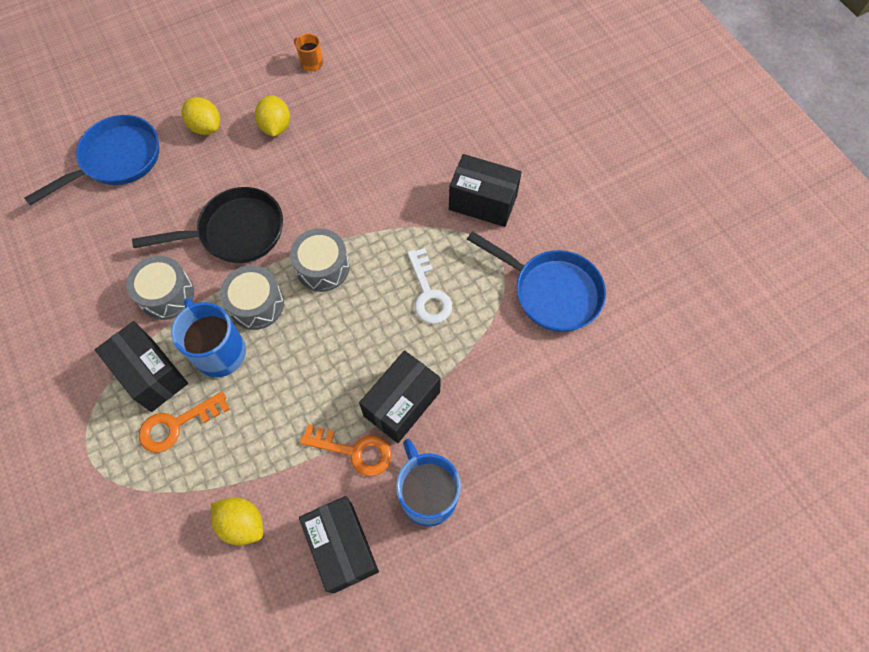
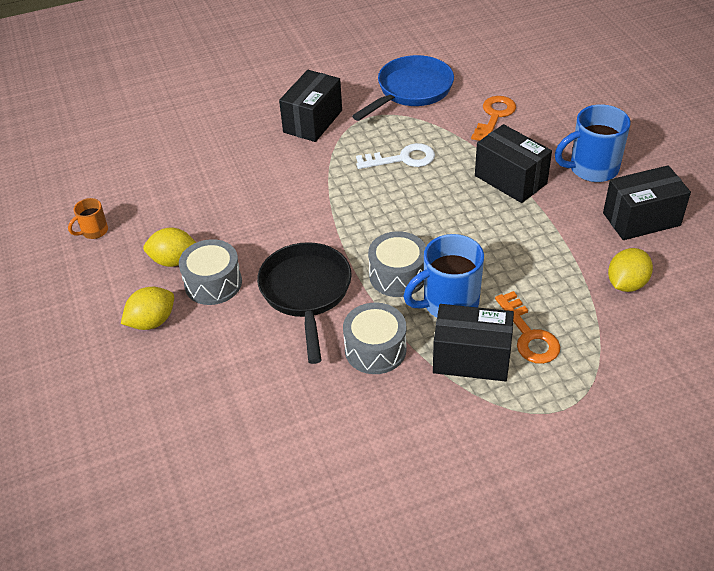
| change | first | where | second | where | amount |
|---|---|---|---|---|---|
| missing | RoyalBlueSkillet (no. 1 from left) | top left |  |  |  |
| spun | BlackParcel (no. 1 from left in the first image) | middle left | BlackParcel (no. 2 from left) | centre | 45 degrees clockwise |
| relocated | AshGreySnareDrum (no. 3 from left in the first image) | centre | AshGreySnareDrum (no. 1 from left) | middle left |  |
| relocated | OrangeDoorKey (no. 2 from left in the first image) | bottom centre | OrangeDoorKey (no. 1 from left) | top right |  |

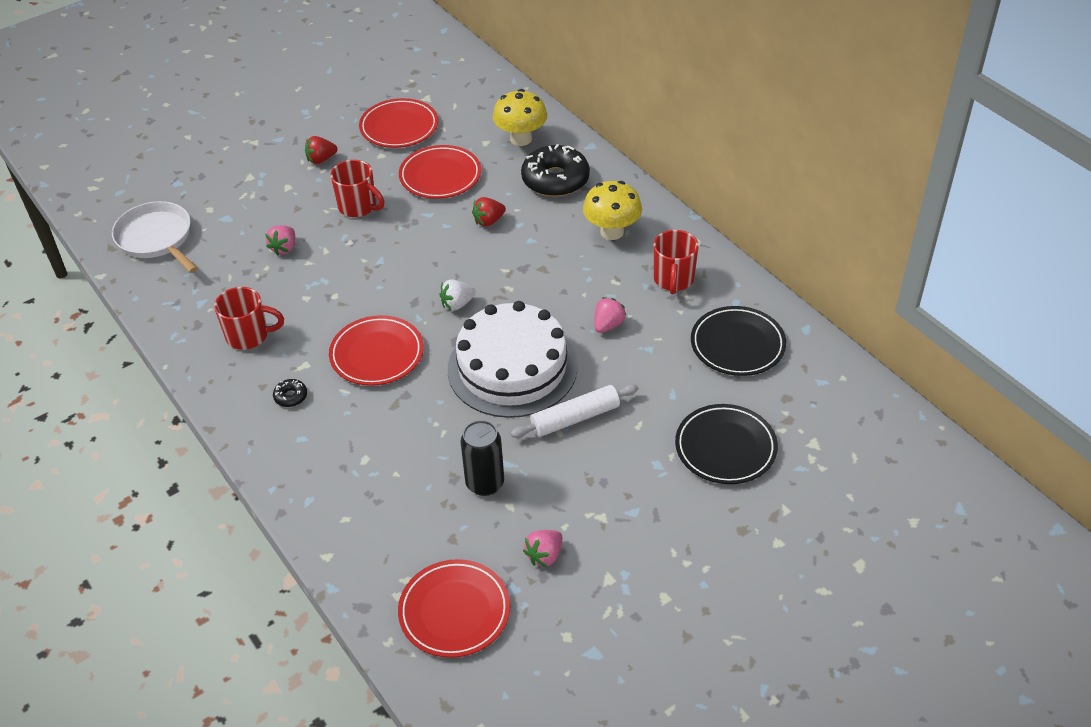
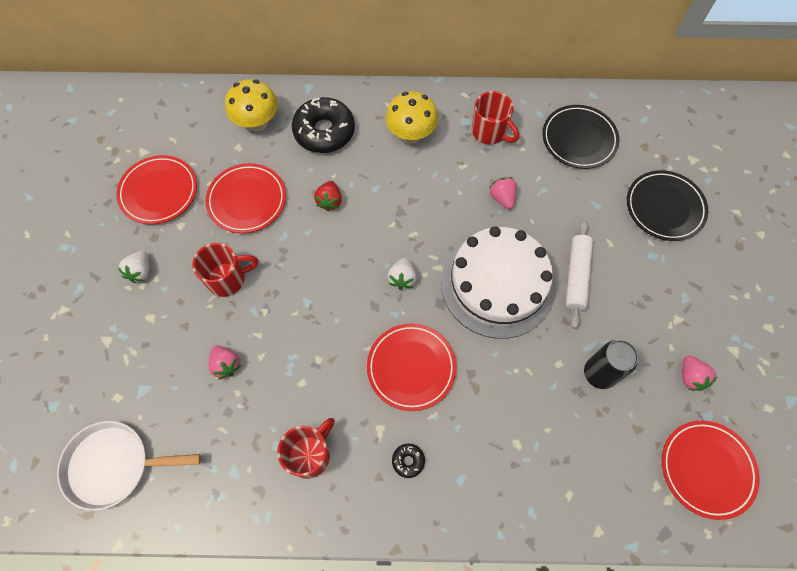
| change | first | where | second | where | amount |
|---|---|---|---|---|---|
| colour | CrimsonToyStrawberry (no. 1 from left) | top left | PureWhiteToyStrawberry (no. 1 from left) | middle left |  |

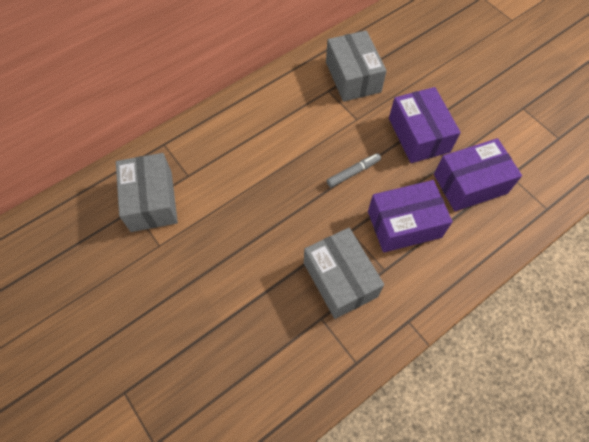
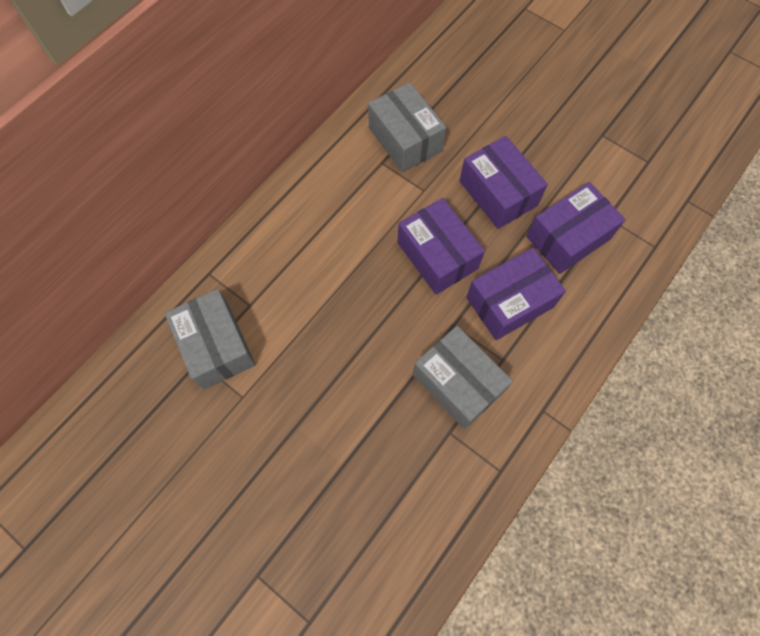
| change | first | where | second | where | amount |
|---|---|---|---|---|---|
| exchanged | AshGreyFeltPen | centre | PurpleParcel (no. 1 from left) | centre |  |

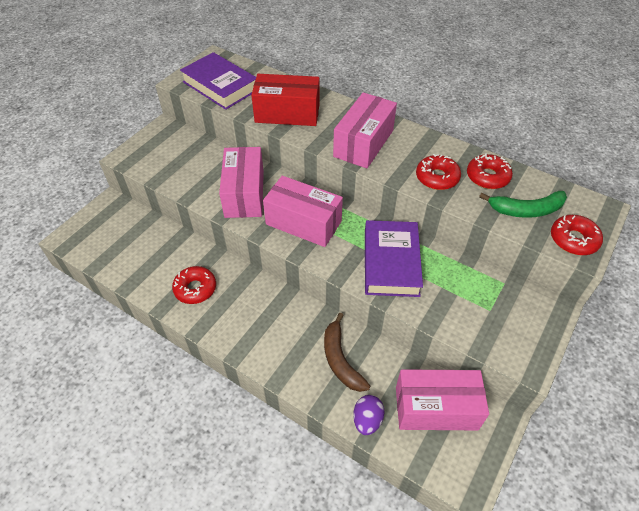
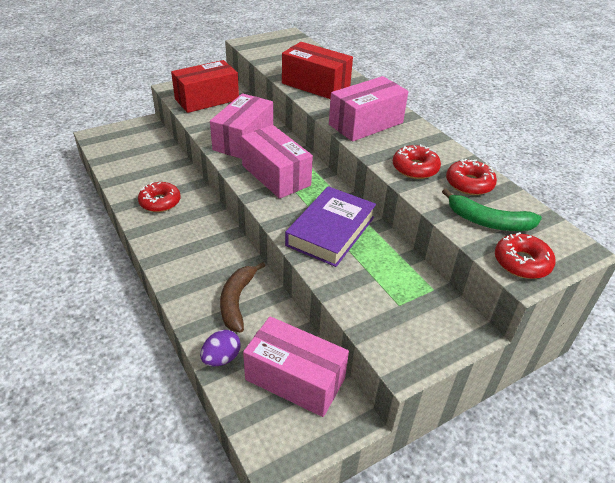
| change | first | where | second | where | amount |
|---|---|---|---|---|---|
| missing | PurpleHardcover (no. 1 from left) | top centre |  |  |  |
| appeared |  |  | CrimsonParcel (no. 1 from left) | top centre |  |

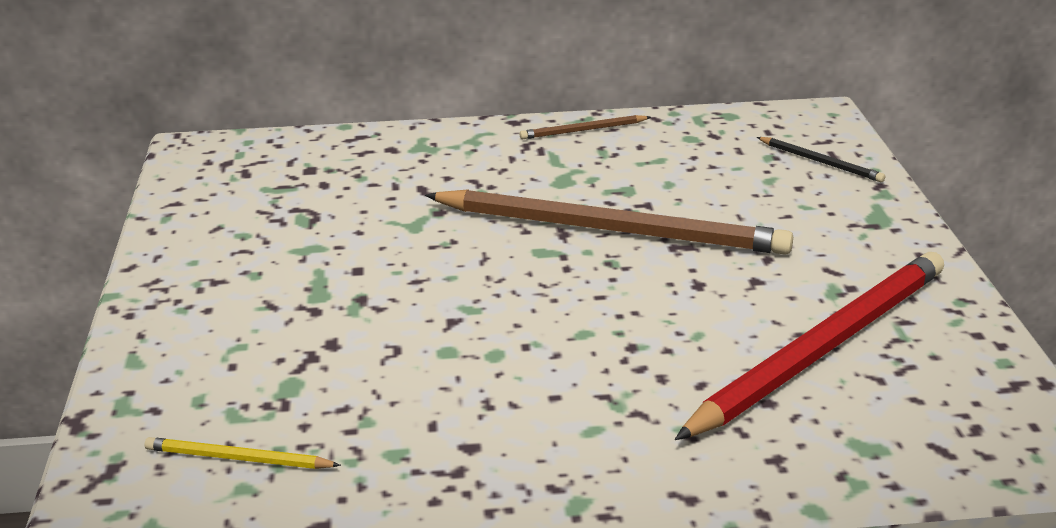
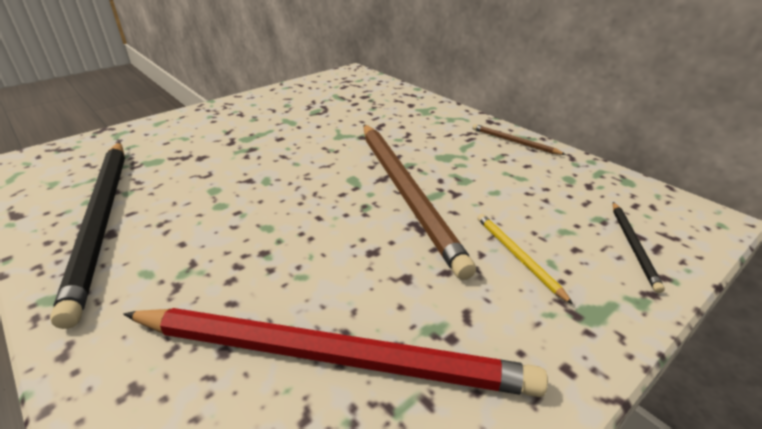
| change | first | where | second | where | amount |
|---|---|---|---|---|---|
| relocated | YellowPencil | bottom left |  | middle right |  |
| appeared |  |  | BlackPencil (no. 1 from left) | middle left |  |

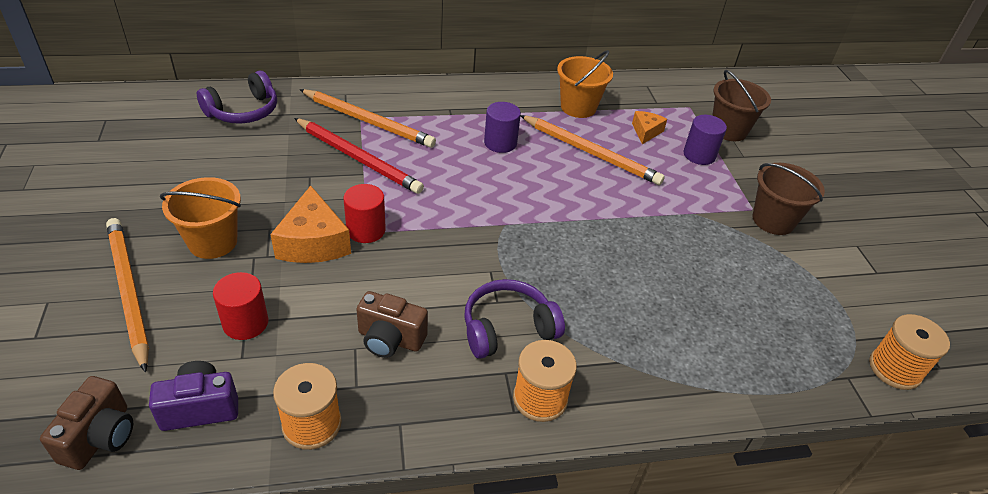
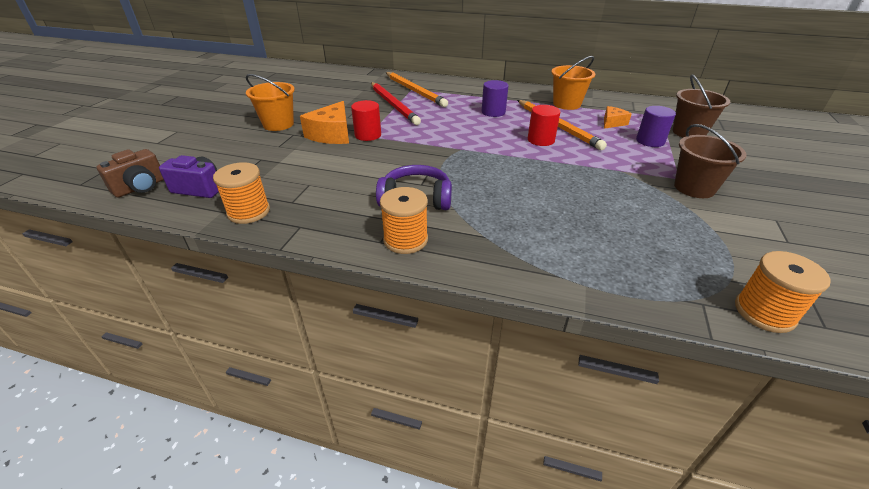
| change | first | where | second | where | amount |
|---|---|---|---|---|---|
| missing | OrangePencil (no. 1 from left) | middle left |  |  |  |
| missing | PurpleHeadset (no. 1 from left) | top left |  |  |  |
| relocated | CrimsonSolidCylinder (no. 1 from left in the first image) | middle left | CrimsonSolidCylinder (no. 2 from left) | top centre |  |
| missing | RussetCompactCamera (no. 2 from left) | centre |  |  |  |

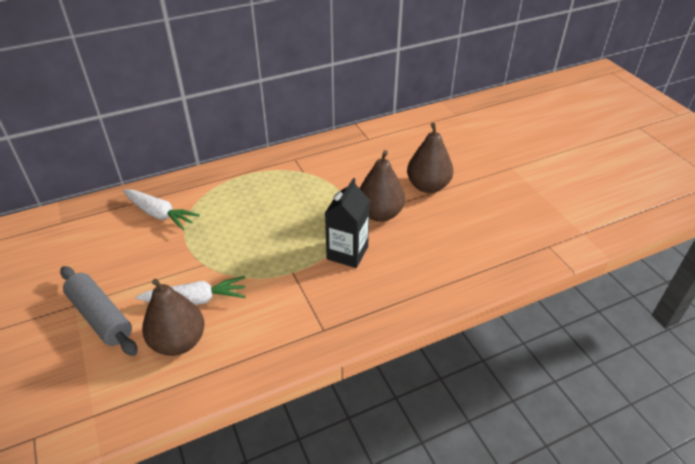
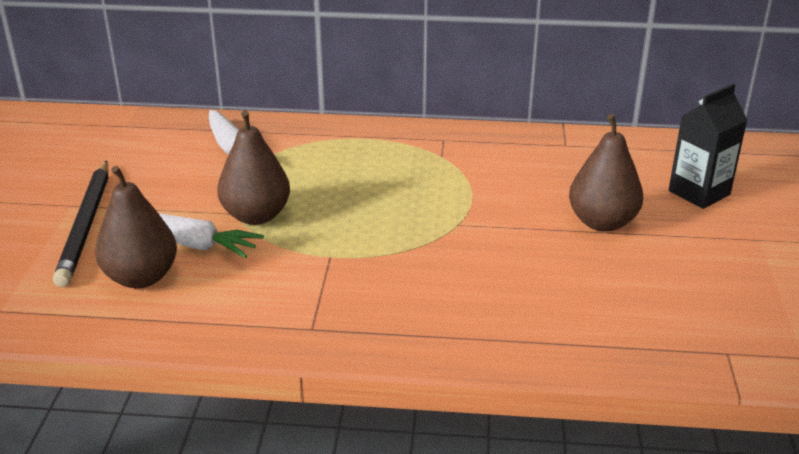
| change | first | where | second | where | amount |
|---|---|---|---|---|---|
| exchanged | AshGreyPastryRoller | bottom left | BlackPencil | middle left |  |
| relocated | BlackCarton | centre |  | top right |  |
| relocated | RussetToyPear (no. 2 from left) | centre |  | middle left |  |

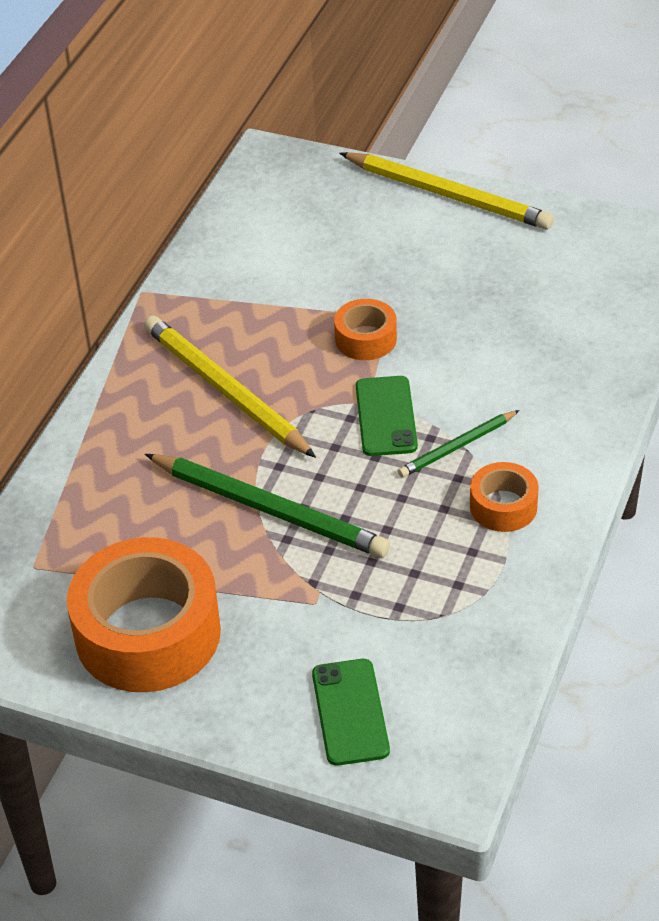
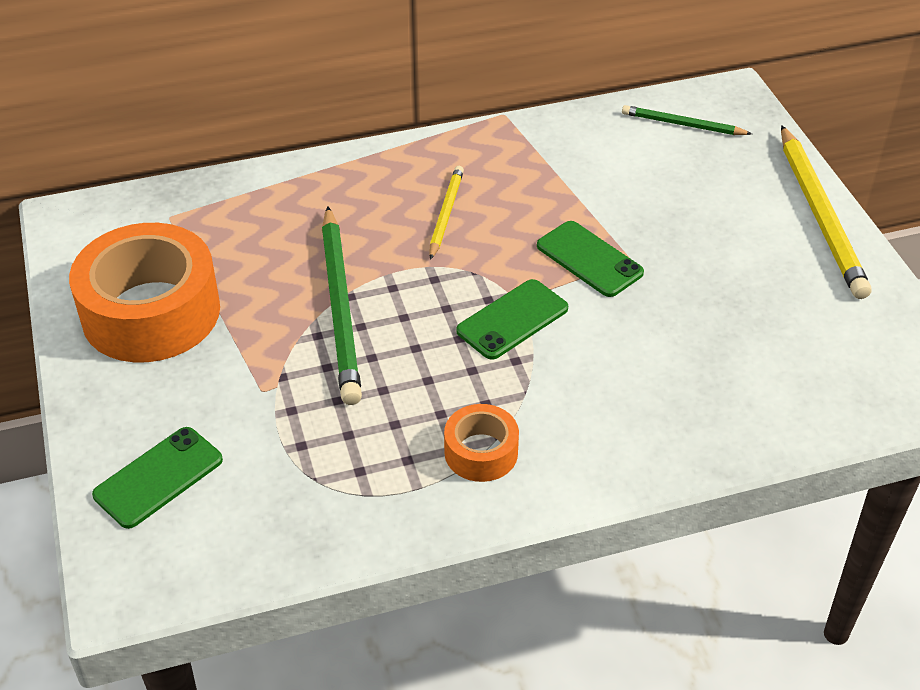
| change | first | where | second | where | amount |
|---|---|---|---|---|---|
| size | YellowPencil (no. 1 from left) | centre |  | top centre | x0.54 |
| exchanged | OrangeStickyTape (no. 2 from left) | centre | LeafGreenMobilePhone (no. 3 from left) | centre |  |
| relocated | LeafGreenPencil (no. 2 from left) | middle right |  | top right |  |

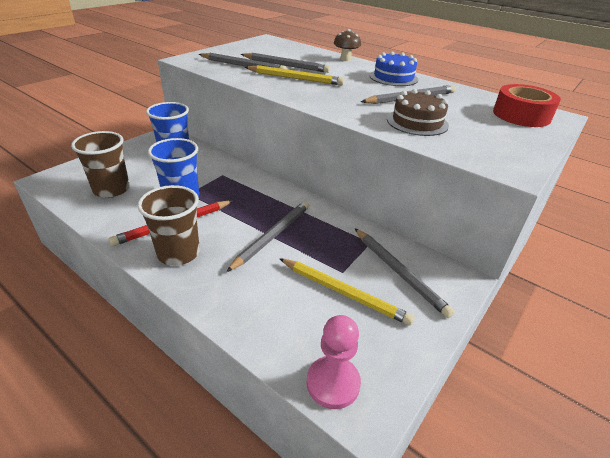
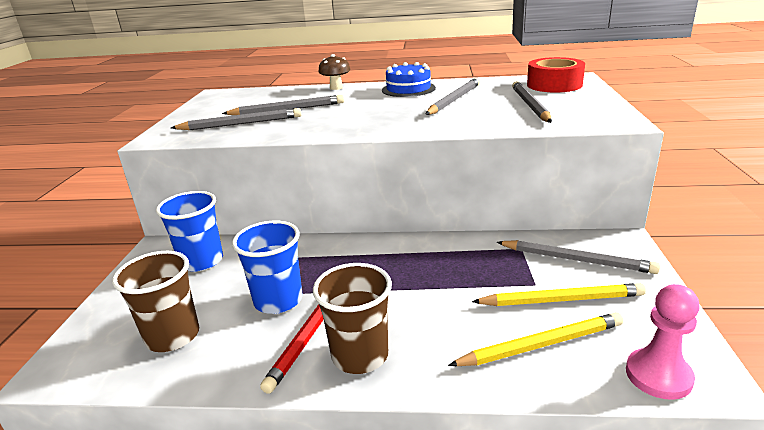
| change | first | where | second | where | amount |
|---|---|---|---|---|---|
| relocated | AshGreyPencil (no. 2 from left in the first image) | centre | AshGreyPencil (no. 4 from left) | top right |  |
| relocated | YellowPencil (no. 1 from left) | top centre |  | bottom right |  |
| missing | RussetLayerCake | top right |  |  |  |

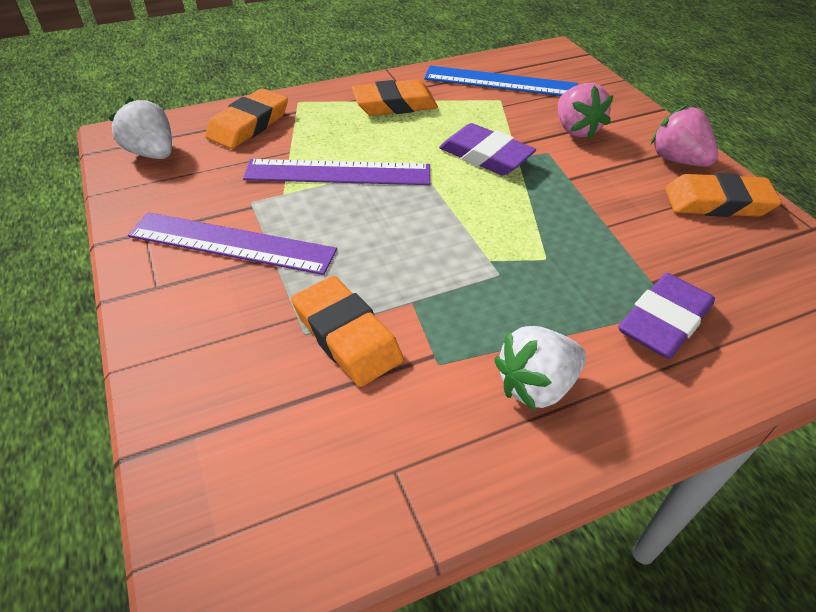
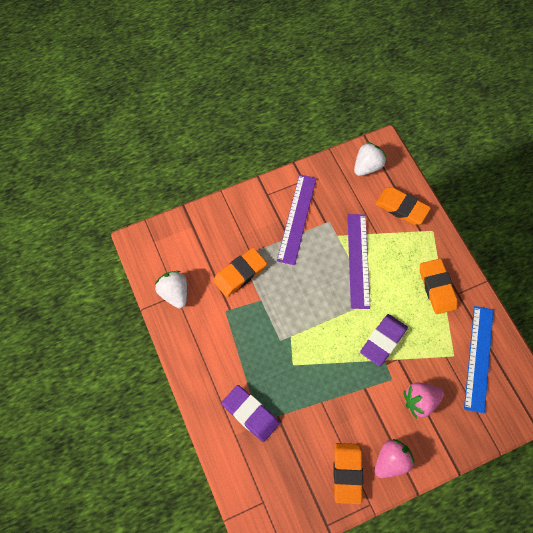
| change | first | where | second | where | amount |
|---|---|---|---|---|---|
| relocated | PureWhiteToyStrawberry (no. 2 from left in the first image) | centre | PureWhiteToyStrawberry (no. 1 from left) | middle left |  |

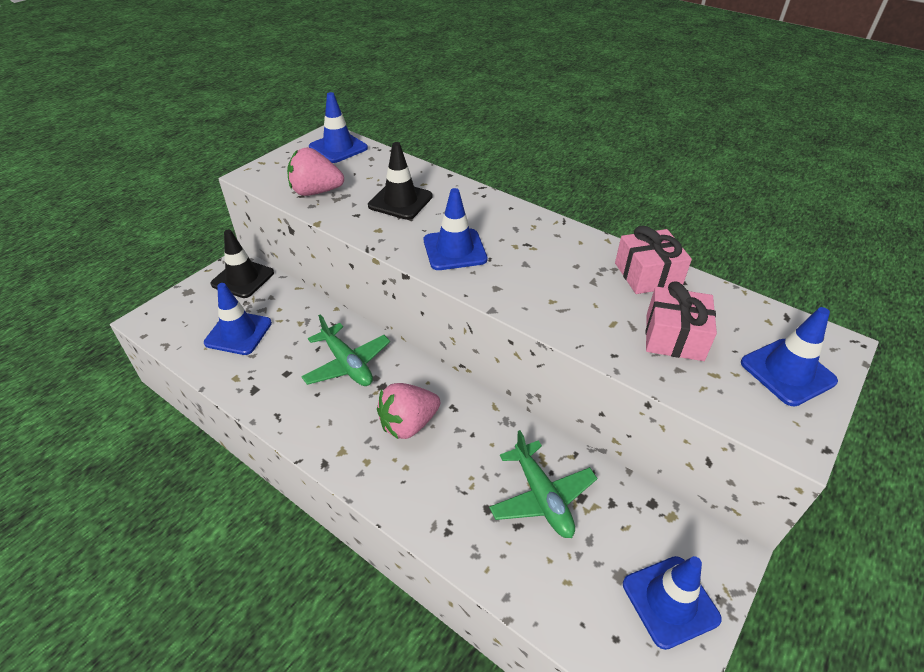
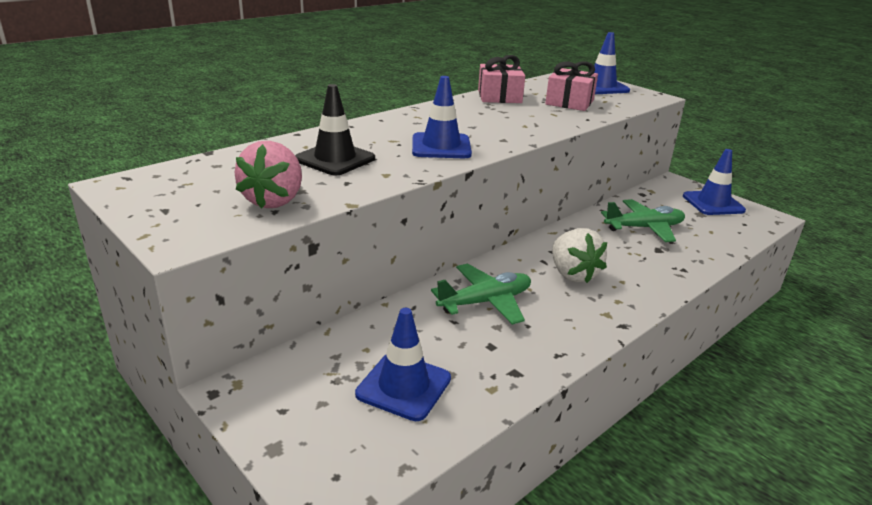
| change | first | where | second | where | amount |
|---|---|---|---|---|---|
| missing | BlackSafetyCone (no. 1 from left) | middle left |  |  |  |
| missing | RoyalBlueSafetyCone (no. 2 from left) | top centre |  |  |  |
| colour | PinkToyStrawberry (no. 2 from left) | centre | PureWhiteToyStrawberry | centre |  |

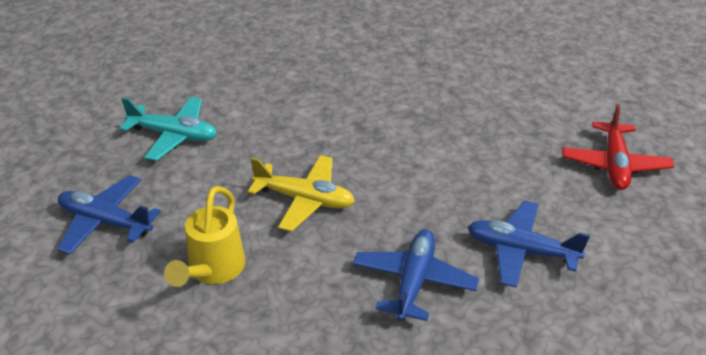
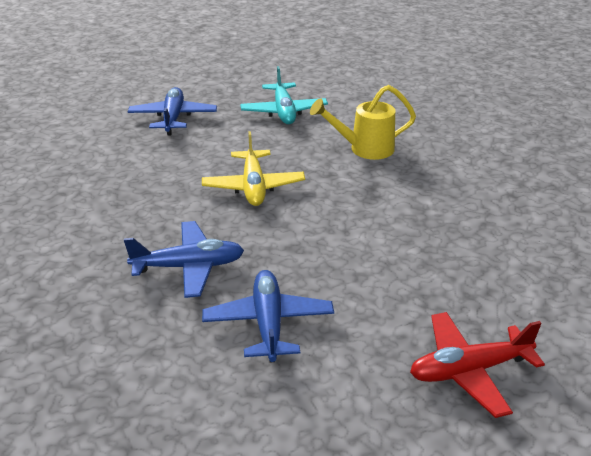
| change | first | where | second | where | amount |
|---|---|---|---|---|---|
| relocated | YellowWateringCan | middle left |  | top centre |  |

